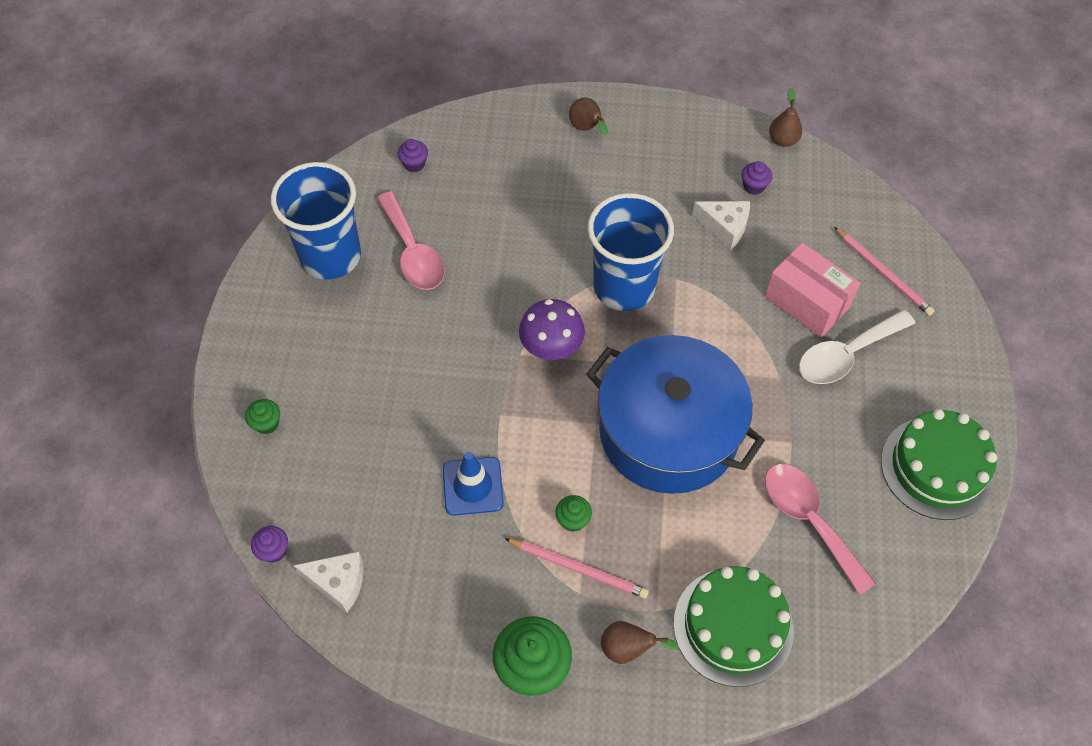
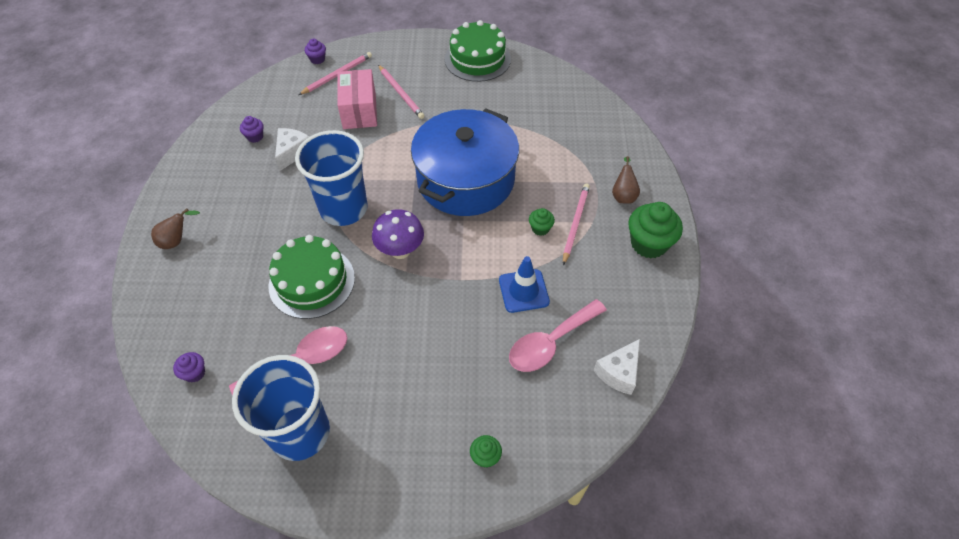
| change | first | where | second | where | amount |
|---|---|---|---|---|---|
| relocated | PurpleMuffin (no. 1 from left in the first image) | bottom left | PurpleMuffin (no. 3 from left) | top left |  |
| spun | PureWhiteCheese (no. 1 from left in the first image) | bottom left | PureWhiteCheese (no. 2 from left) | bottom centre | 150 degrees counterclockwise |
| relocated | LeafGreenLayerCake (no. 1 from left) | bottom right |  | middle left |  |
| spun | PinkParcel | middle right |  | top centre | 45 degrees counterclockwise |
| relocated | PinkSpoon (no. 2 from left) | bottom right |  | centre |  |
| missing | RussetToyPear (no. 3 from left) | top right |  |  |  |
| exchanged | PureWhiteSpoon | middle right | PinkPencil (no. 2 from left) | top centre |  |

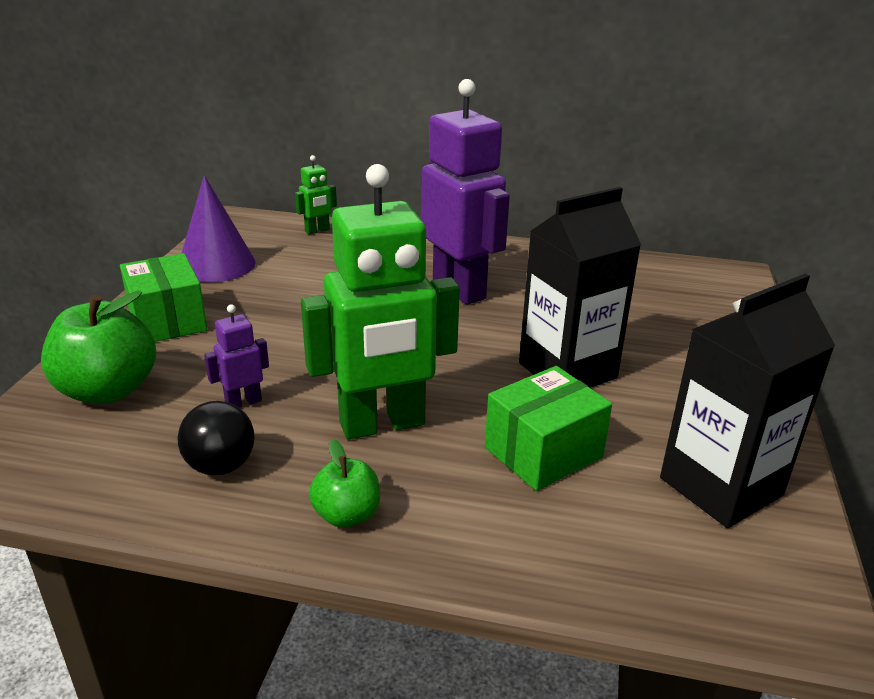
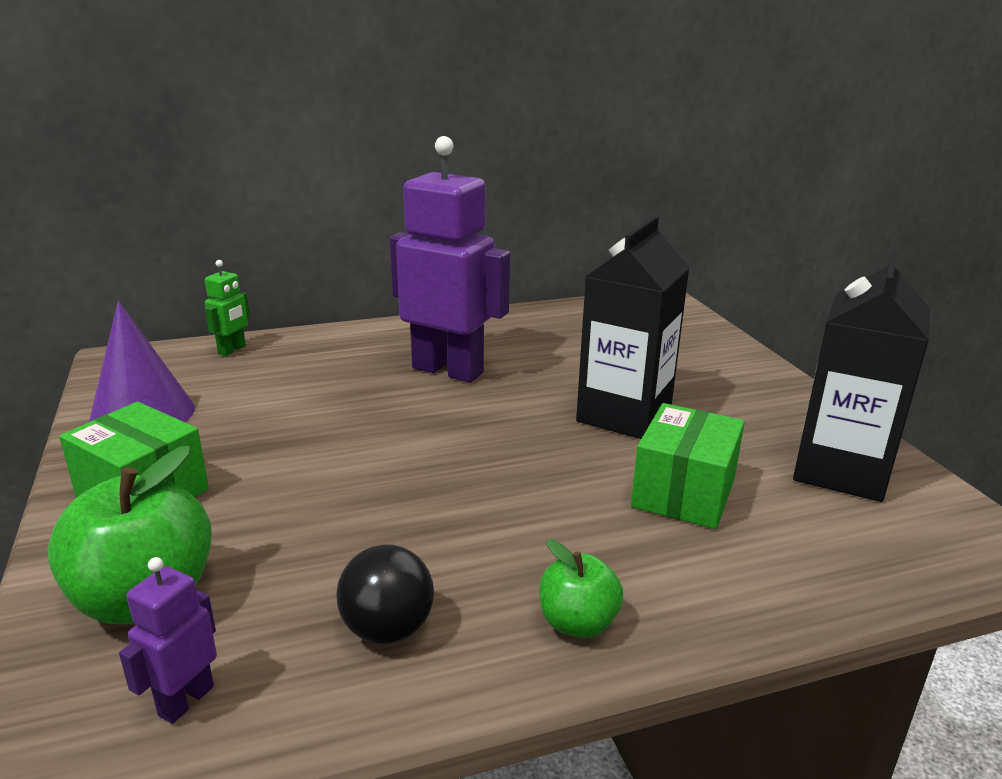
| change | first | where | second | where | amount |
|---|---|---|---|---|---|
| relocated | PurpleToyRobot (no. 1 from left) | middle left |  | bottom left |  |
| missing | LeafGreenToyRobot (no. 2 from left) | centre |  |  |  |

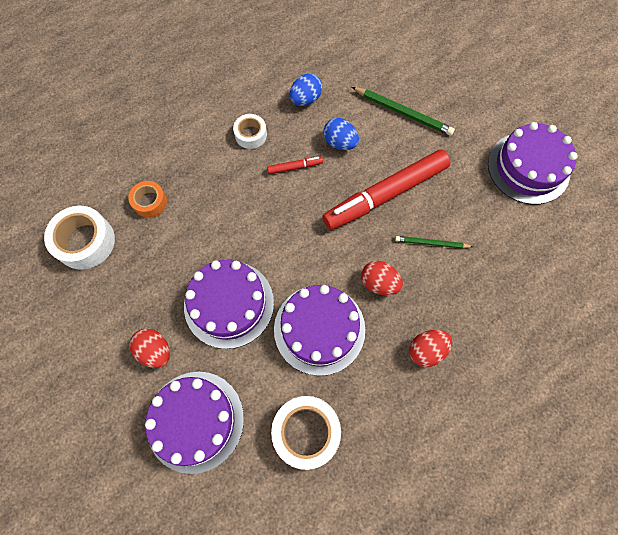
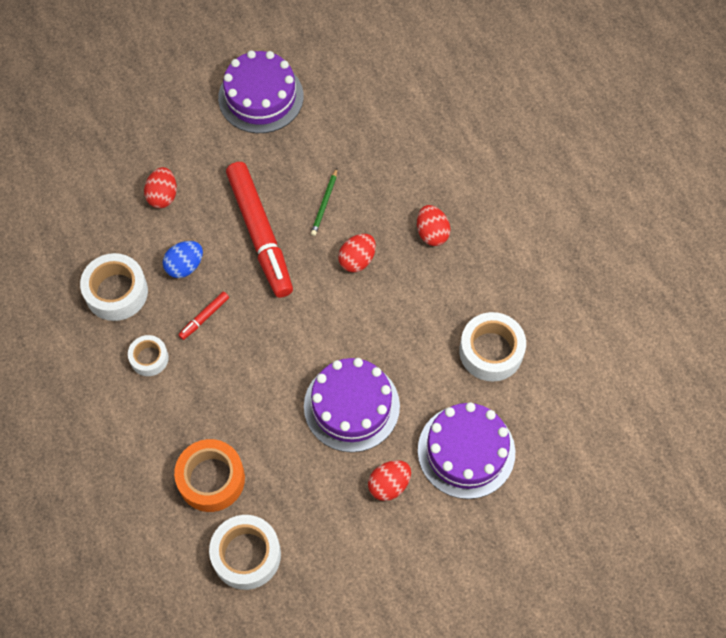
| change | first | where | second | where | amount |
|---|---|---|---|---|---|
| size | OrangeStickyTape | middle left |  | bottom left | x1.68 |
| spun | CrimsonFeltPen (no. 1 from left) | top centre |  | middle left | 135 degrees counterclockwise |
| missing | PurpleLayerCake (no. 3 from left) | centre |  |  |  |
| exchanged | RoyalBlueEgg (no. 1 from left) | top centre | PureWhiteStickyTape (no. 1 from left) | middle left |  |
| exchanged | LeafGreenPencil (no. 1 from left) | top centre | CrimsonEgg (no. 1 from left) | top left |  |

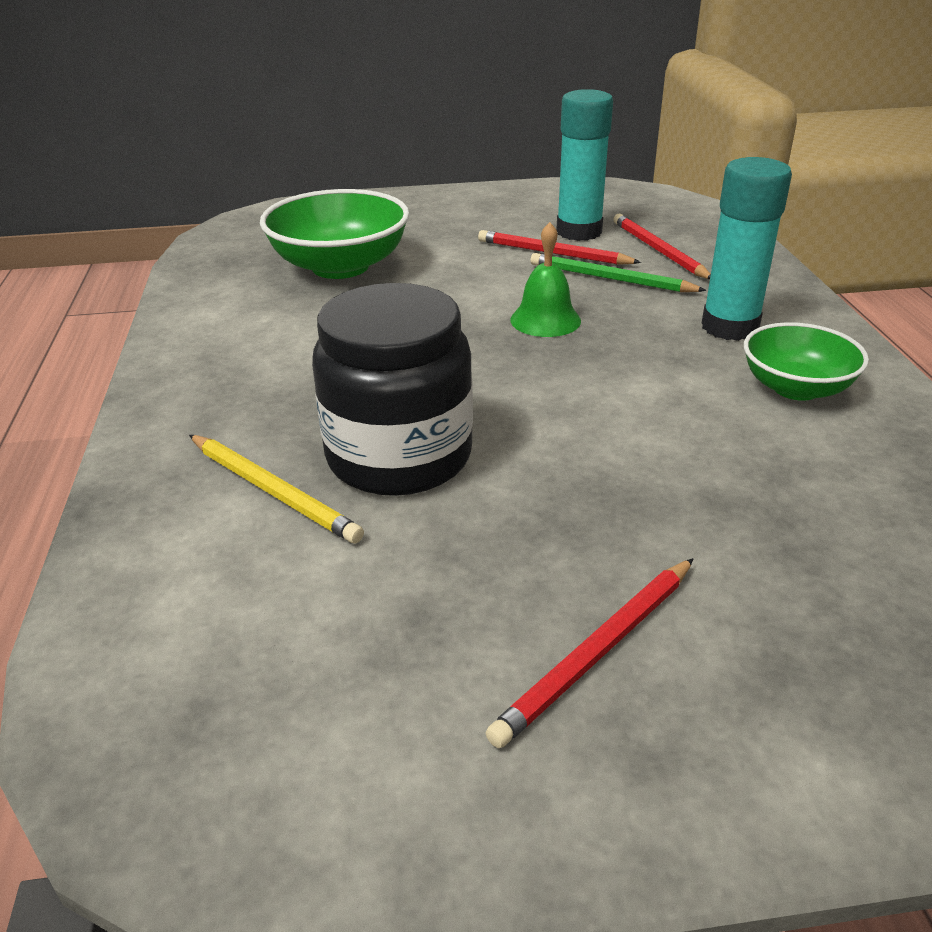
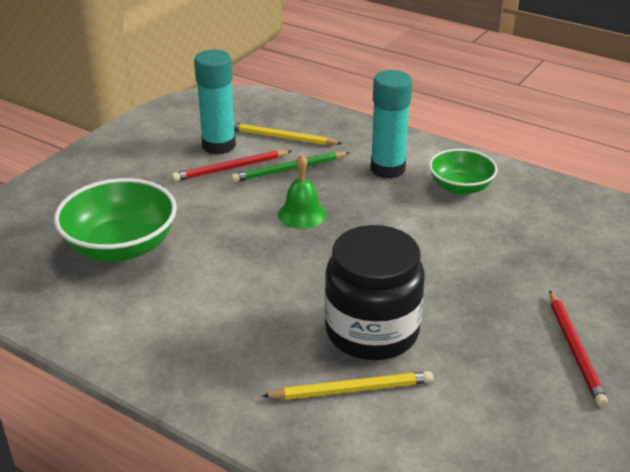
| change | first | where | second | where | amount |
|---|---|---|---|---|---|
| colour | CrimsonPencil (no. 3 from left) | top right | YellowPencil (no. 1 from left) | top centre |  |

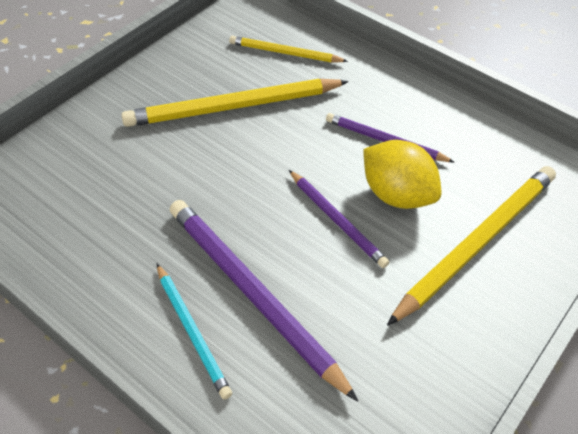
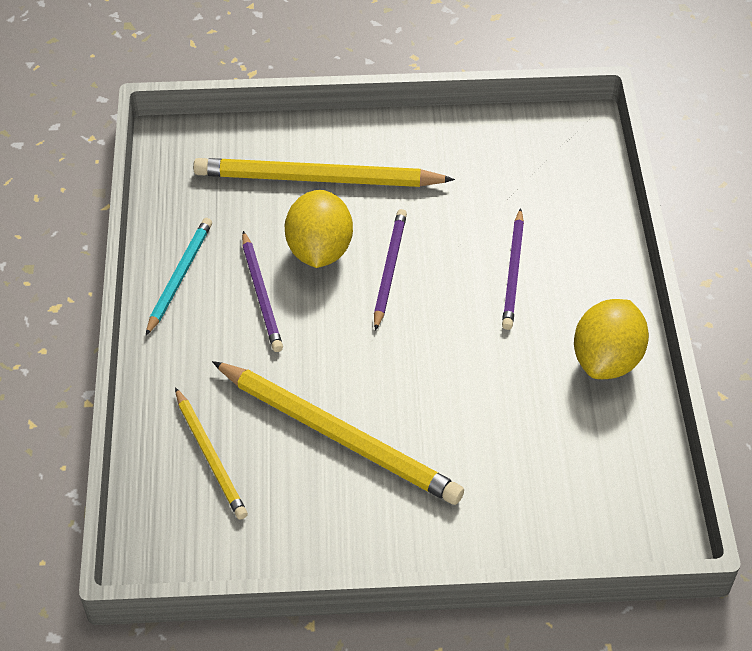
| change | first | where | second | where | amount |
|---|---|---|---|---|---|
| relocated | TurquoisePencil | bottom centre |  | middle left |  |
| size | PurplePencil (no. 1 from left in the first image) | bottom centre | PurplePencil (no. 3 from left) | middle right | x0.57 |
| appeared |  |  | YellowCitrusFruit (no. 2 from left) | middle right |  |

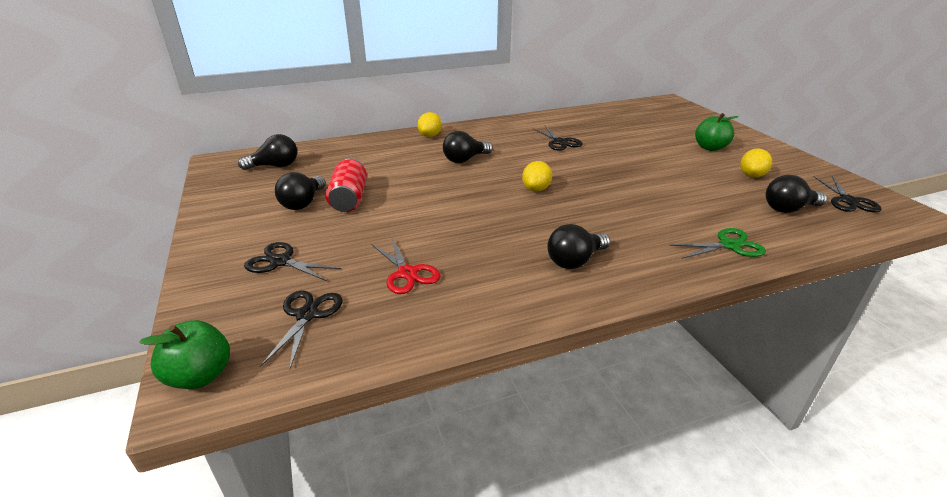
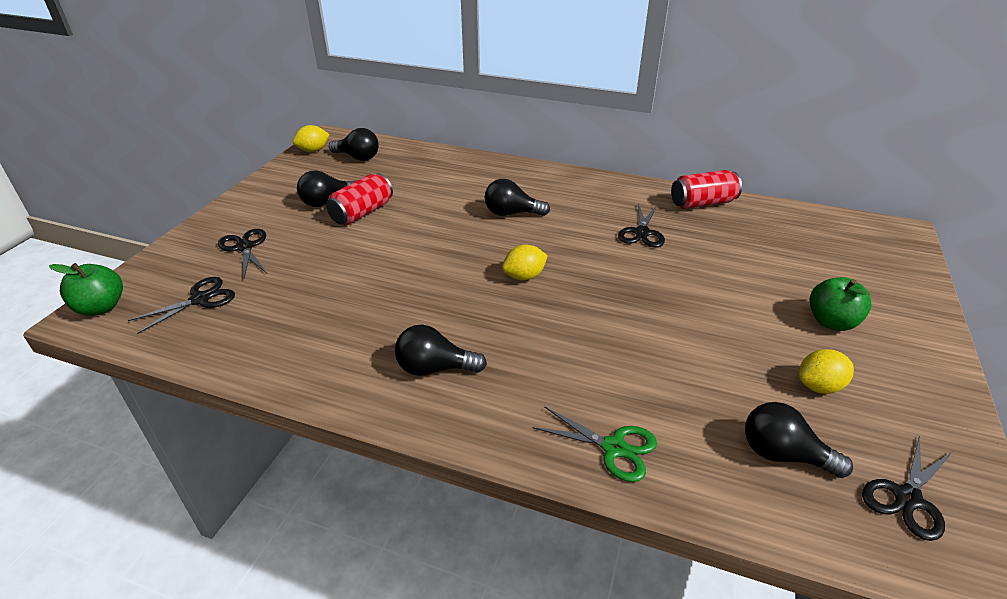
| change | first | where | second | where | amount |
|---|---|---|---|---|---|
| missing | CrimsonShears | centre |  |  |  |
| relocated | YellowCitrusFruit (no. 1 from left) | top centre |  | top left |  |
| appeared |  |  | CrimsonCan (no. 2 from left) | top right |  |

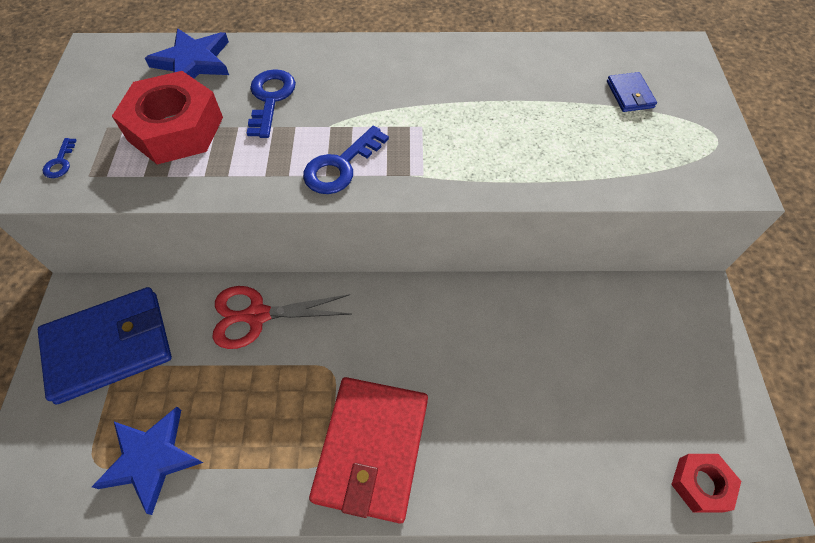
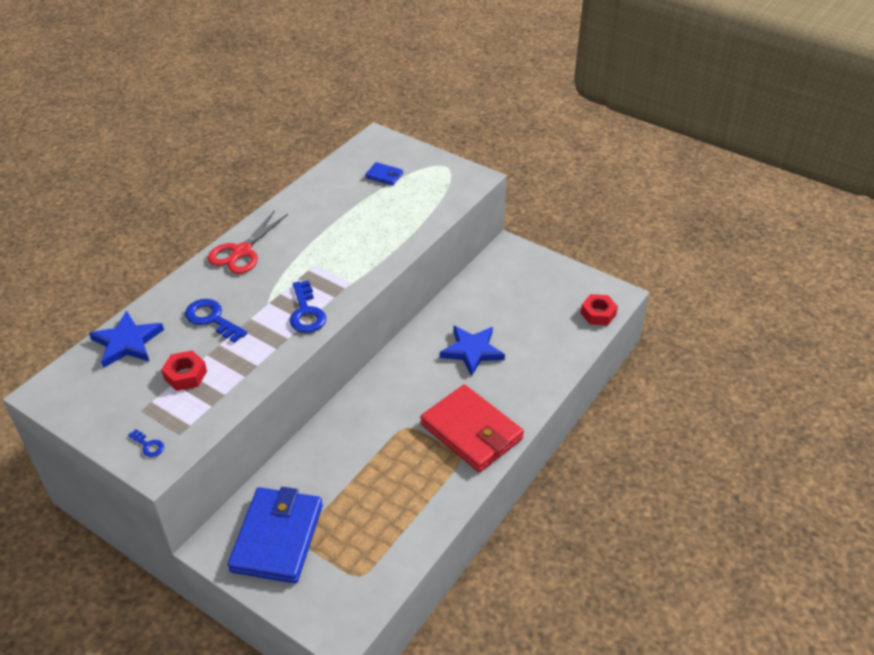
| change | first | where | second | where | amount |
|---|---|---|---|---|---|
| relocated | RoyalBlueStar (no. 1 from left in the first image) | bottom left | RoyalBlueStar (no. 2 from left) | centre |  |
| size | CrimsonNut (no. 1 from left) | top left |  | middle left | x0.55 |
| relocated | CrimsonShears | centre |  | middle left |  |

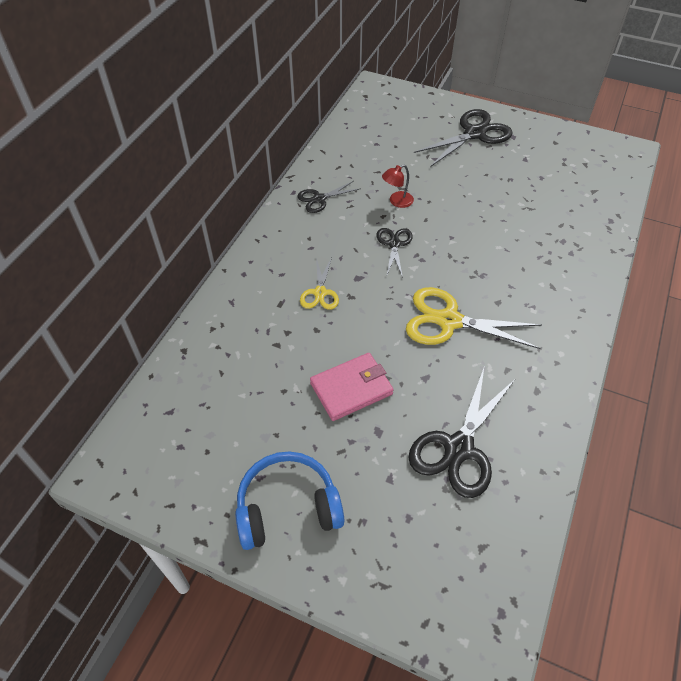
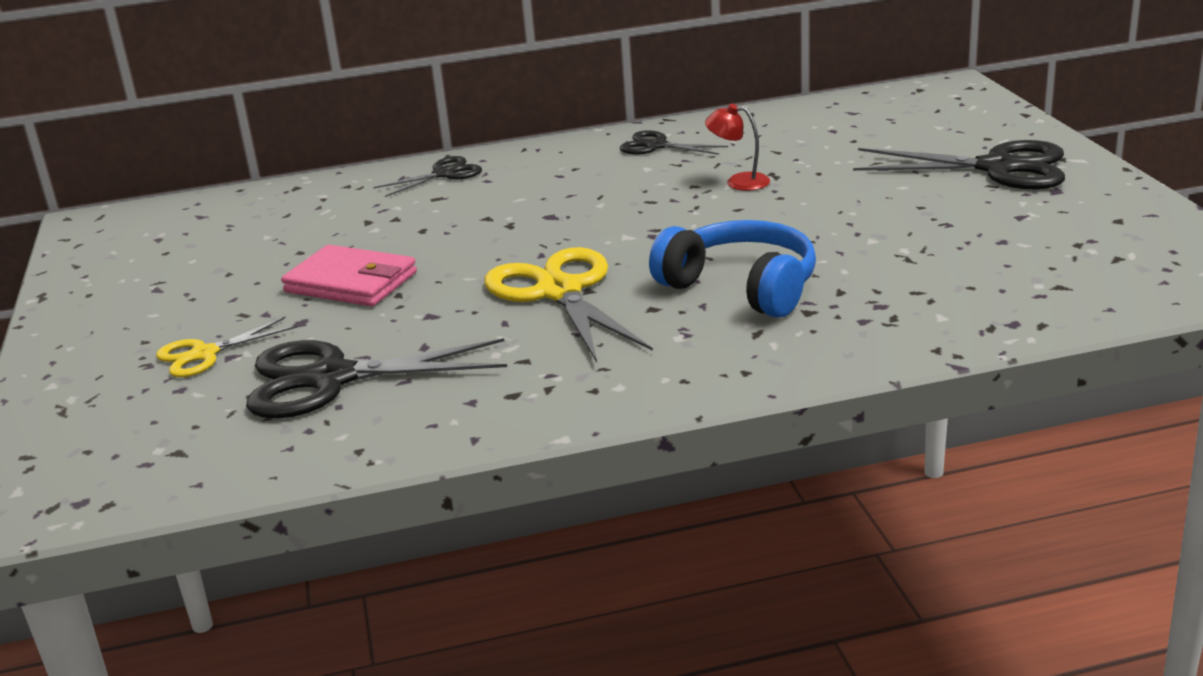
| change | first | where | second | where | amount |
|---|---|---|---|---|---|
| relocated | RoyalBlueHeadset | bottom centre |  | centre |  |
| relocated | YellowShears (no. 1 from left) | centre |  | middle left |  |
| relocated | BlackShears (no. 2 from left) | centre |  | top centre |  |

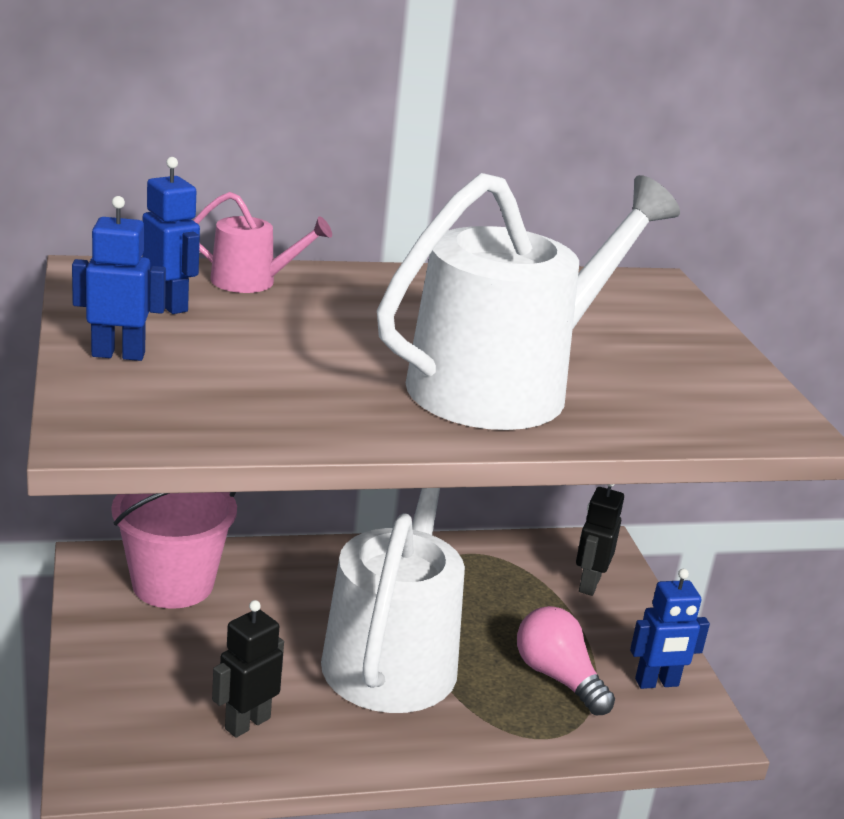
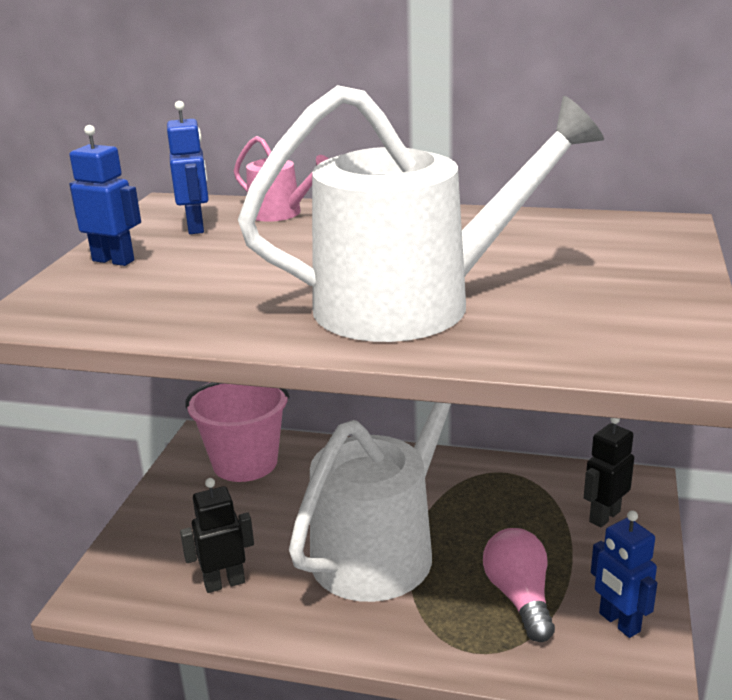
| change | first | where | second | where | amount |
|---|---|---|---|---|---|
| spun | RoyalBlueToyRobot (no. 3 from left) | bottom right |  | bottom right | 45 degrees clockwise |

